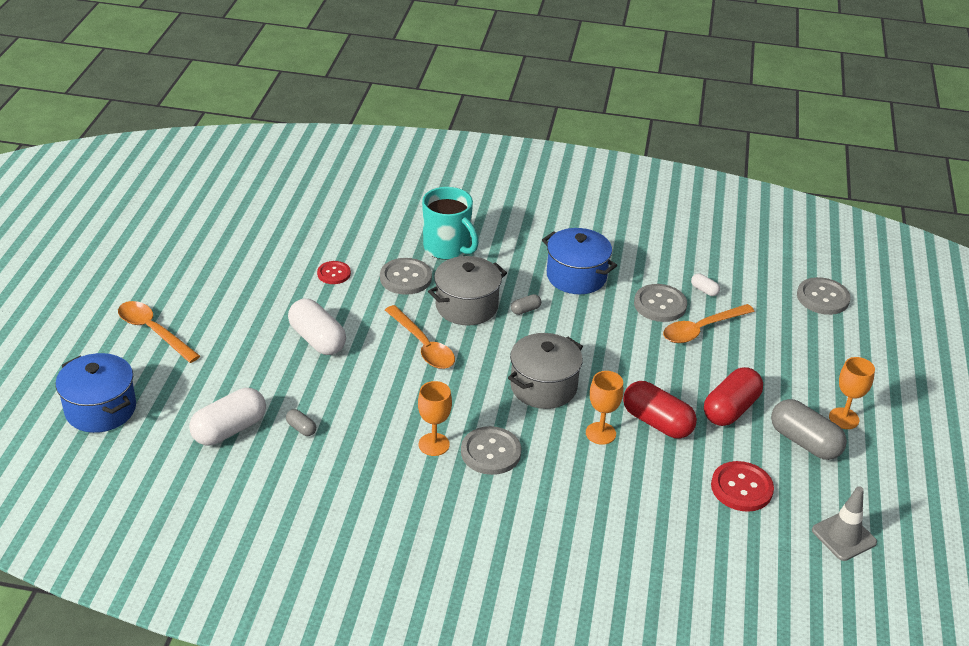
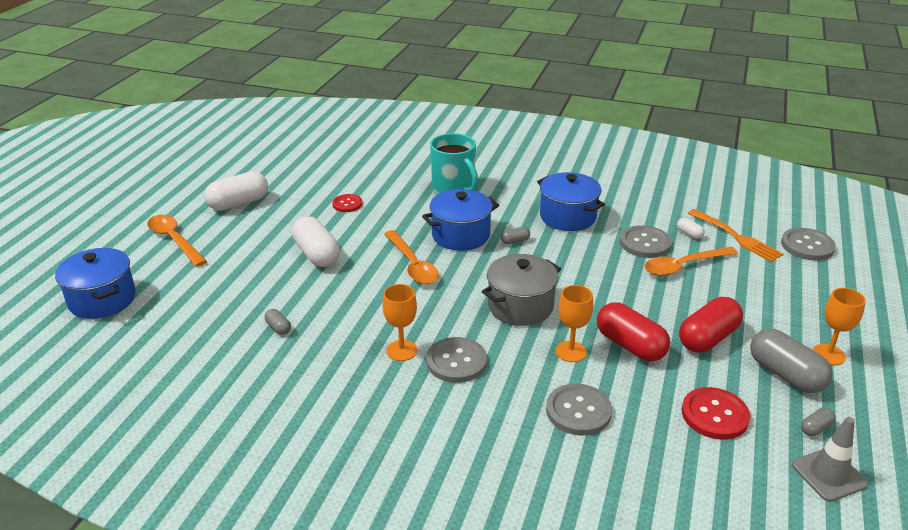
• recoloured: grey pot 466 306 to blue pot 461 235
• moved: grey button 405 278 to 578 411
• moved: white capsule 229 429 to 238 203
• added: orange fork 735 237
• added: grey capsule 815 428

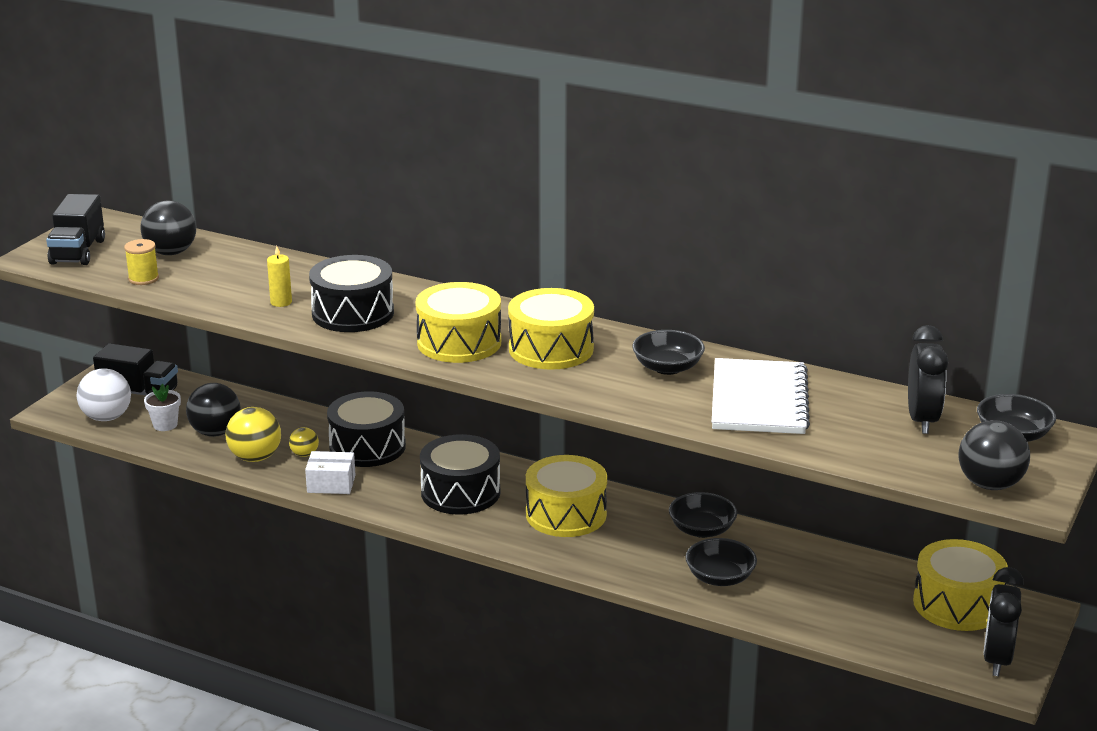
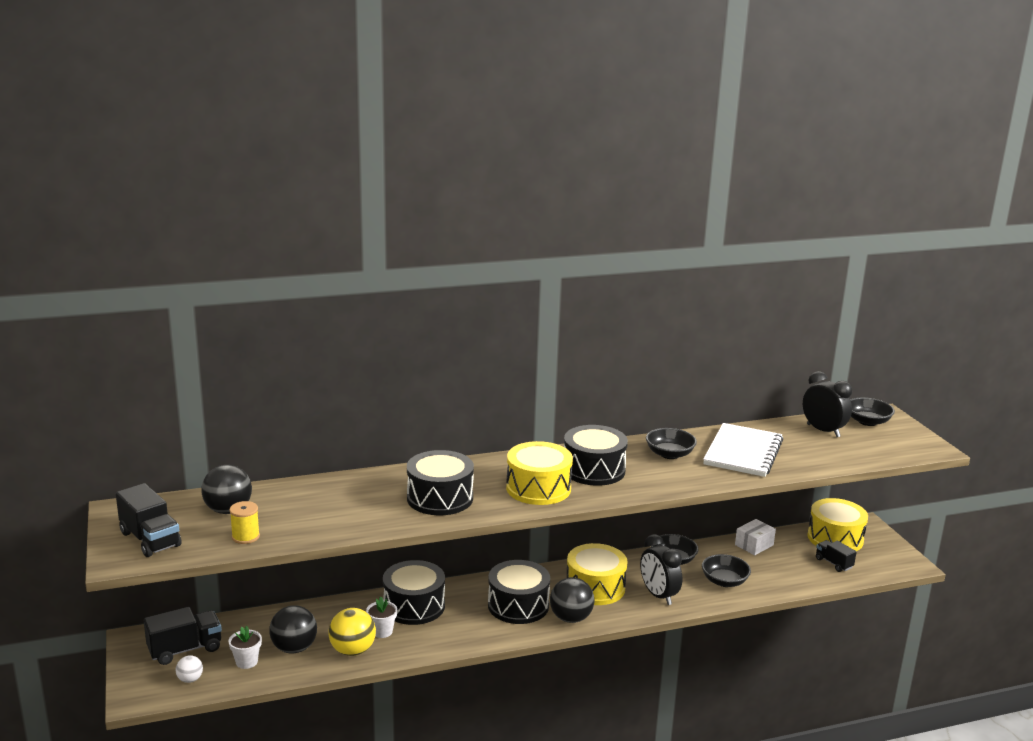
• removed: yellow candle 281 302
• recoloured: yellow drum 551 349 to black drum 593 470
• turned: white notebook 759 400 = 743 452 60 degrees clockwise
• resized: white ball 107 417 = 190 679 x0.54
• moved: black ball 990 484 to 571 618
• replaced: yellow ball 304 454 to white flower pot 382 631
• moved: white box 331 484 to 754 545
• moved: black clock 997 659 to 658 595
• added: black truck 833 563

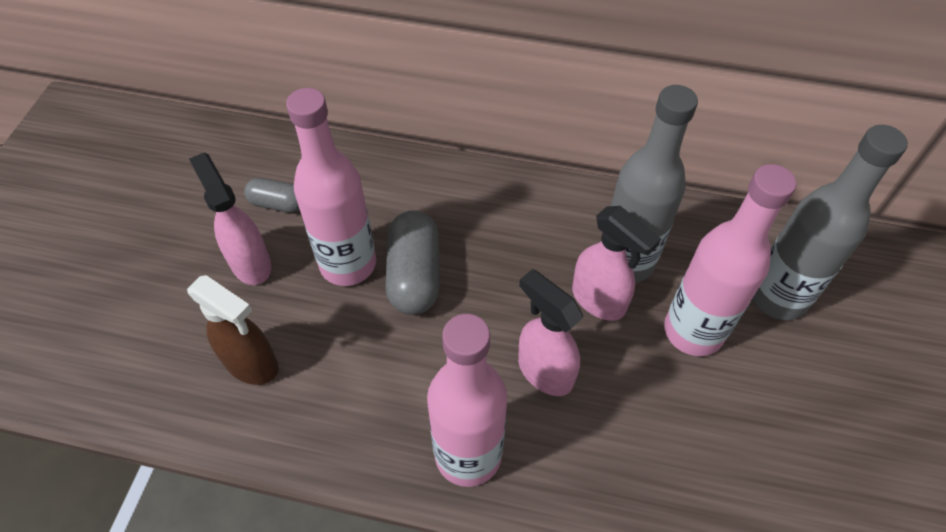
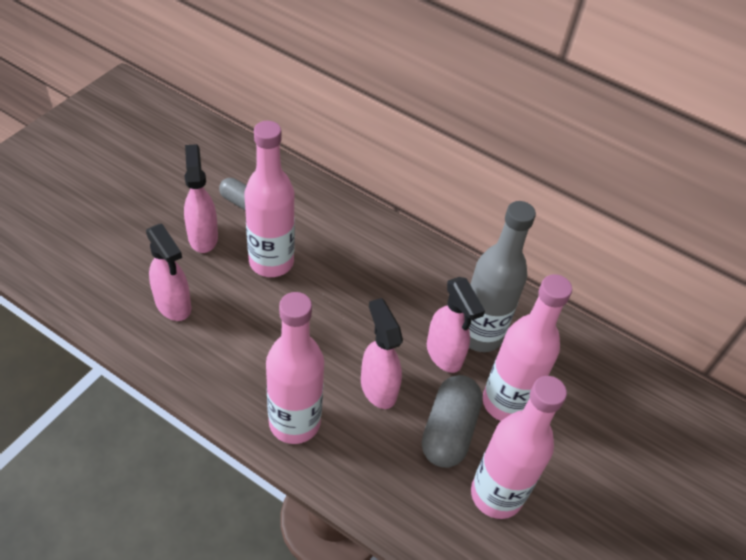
• removed: grey bottle 778 297
• moved: grey capsule 414 275 to 448 430
• recoloured: brown spray bottle 252 364 to pink spray bottle 173 305
• added: pink bottle 496 494

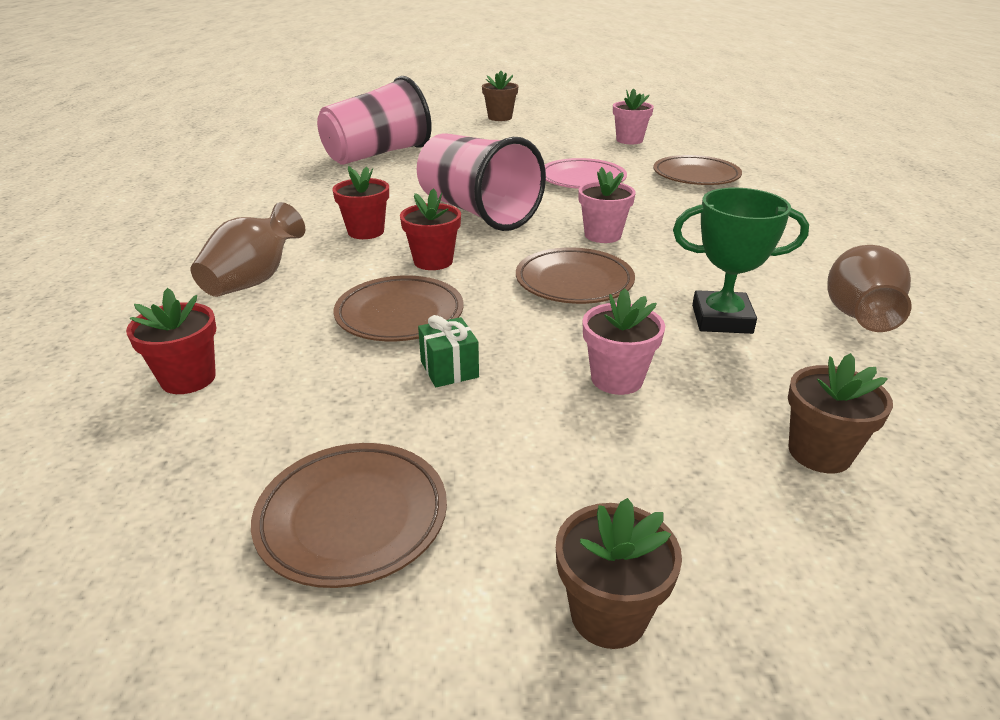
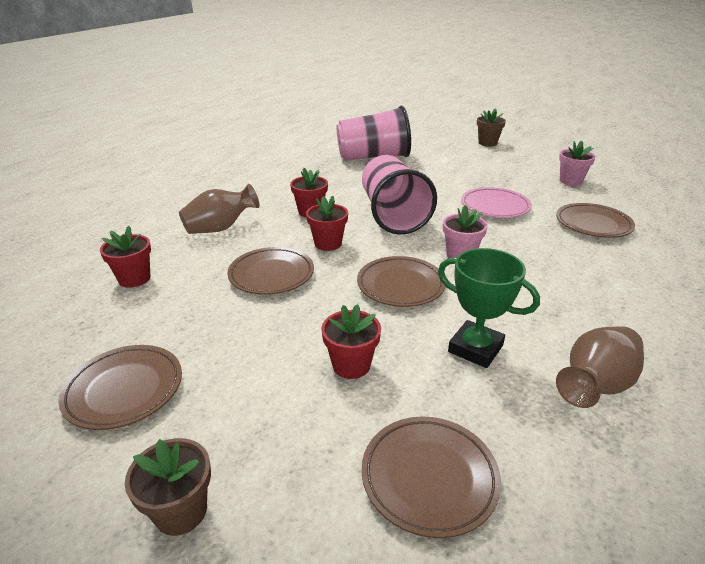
• recoloured: pink flower pot 617 379 to red flower pot 351 365
• removed: green gift 449 369
• replaced: brown flower pot 819 453 to brown plate 429 477

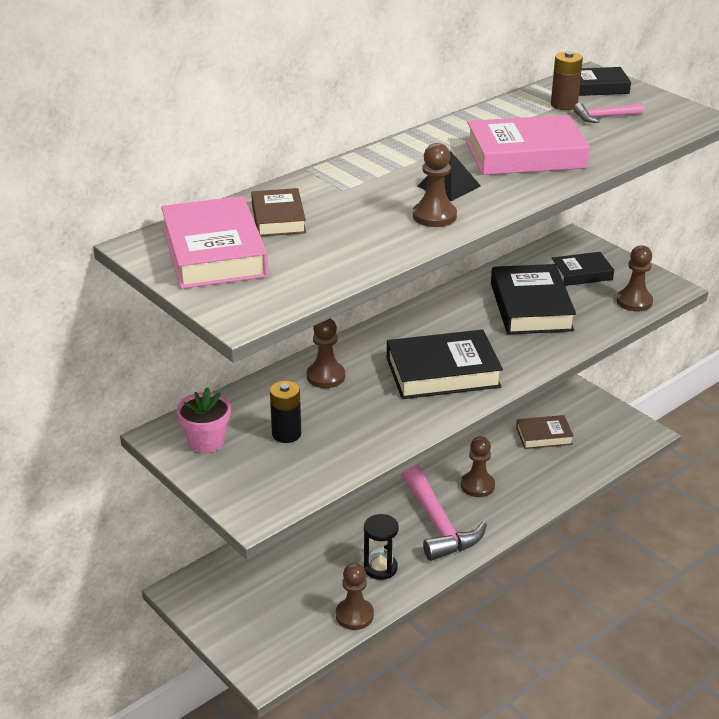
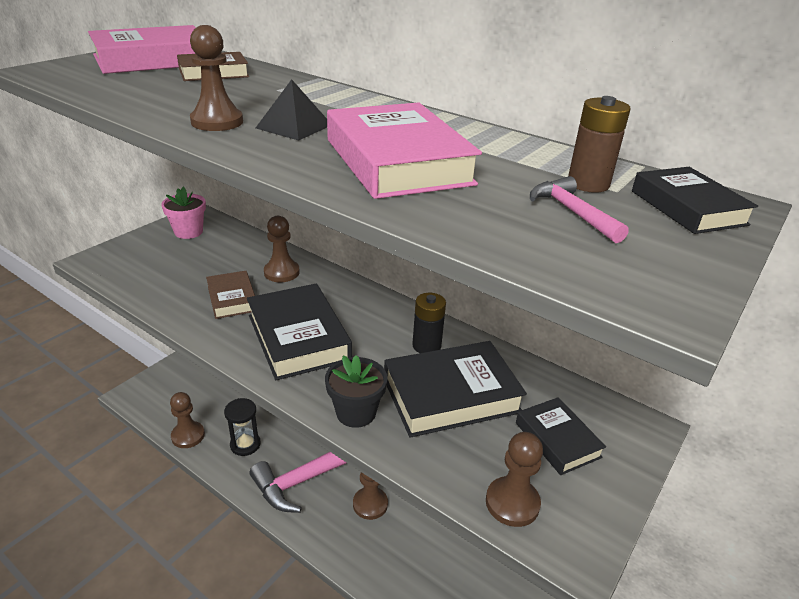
• moved: black battery 286 434 to 426 345
• moved: brown book 544 436 to 232 299
• added: black flower pot 356 412

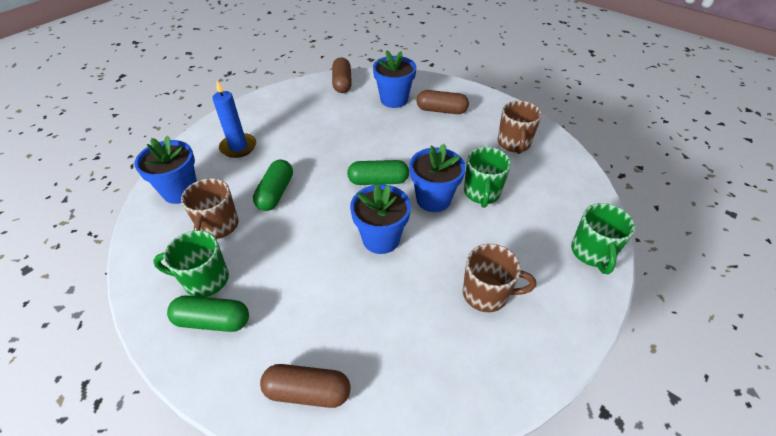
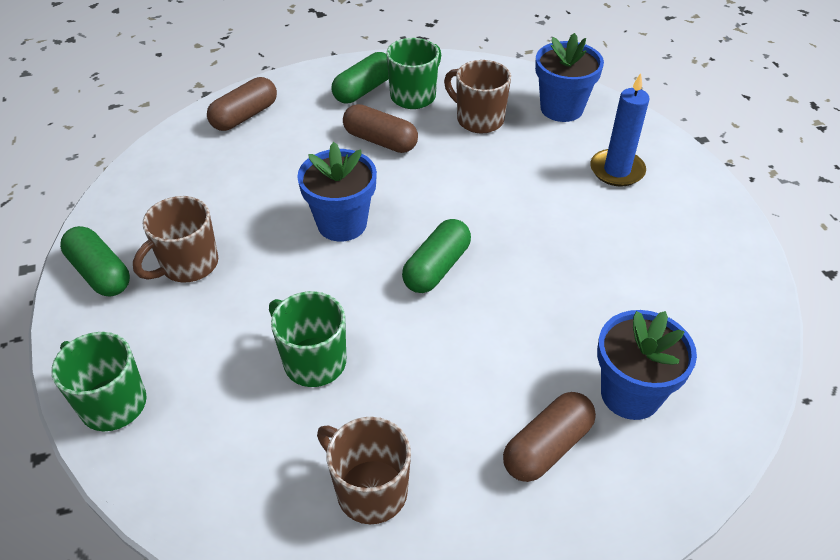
• moved: brown capsule 342 83 to 380 141
• removed: blue flower pot 433 199
• moved: green capsule 275 193 to 100 273

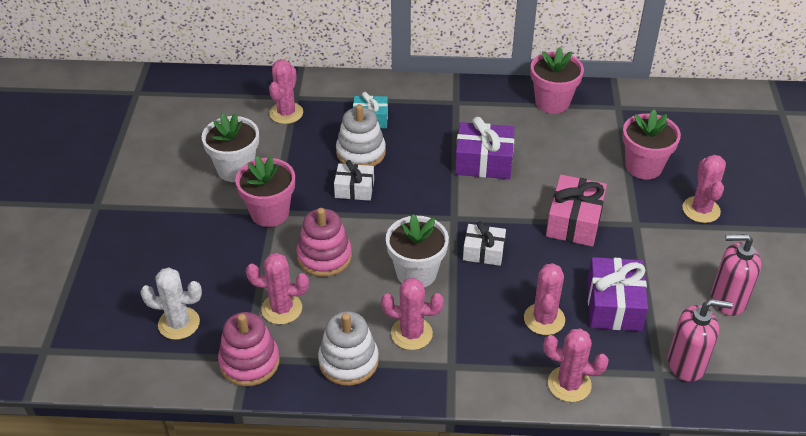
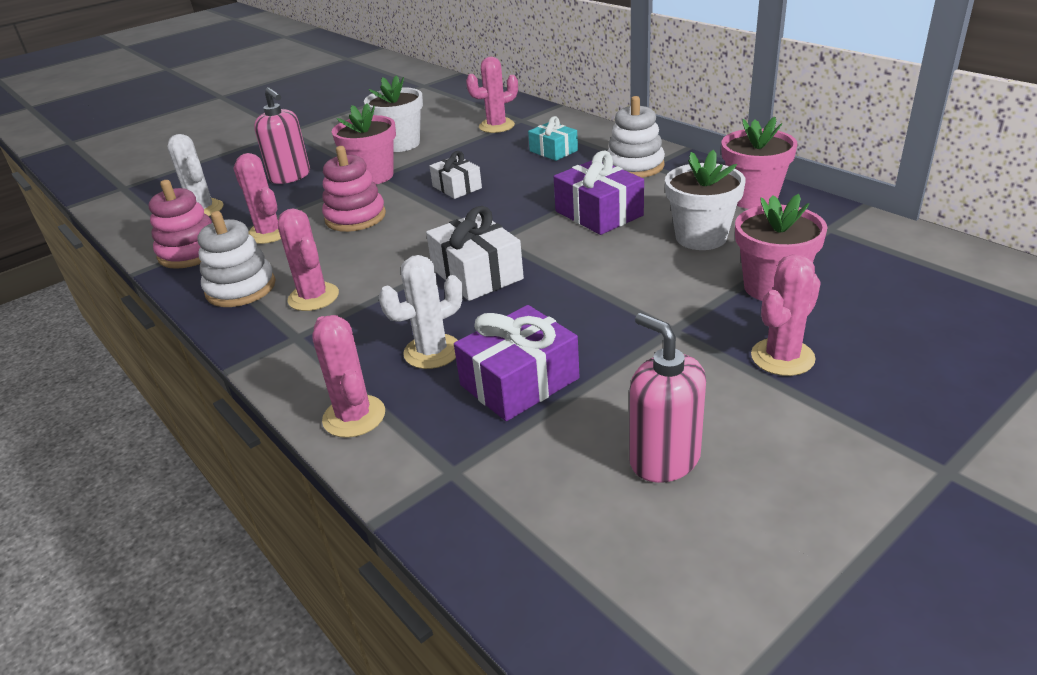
• moved: white stacking toy 361 153 to 635 166
• removed: pink gift 574 221
• moved: white flower pot 416 273 to 701 237
• resized: white gift 483 251 = 477 274 x1.57
• recoloured: pink cactus 544 319 to white cactus 432 352
• moved: pink soap dispenser 686 364 to 290 176

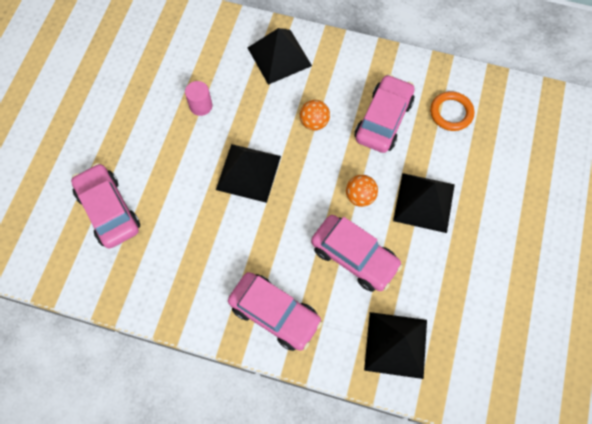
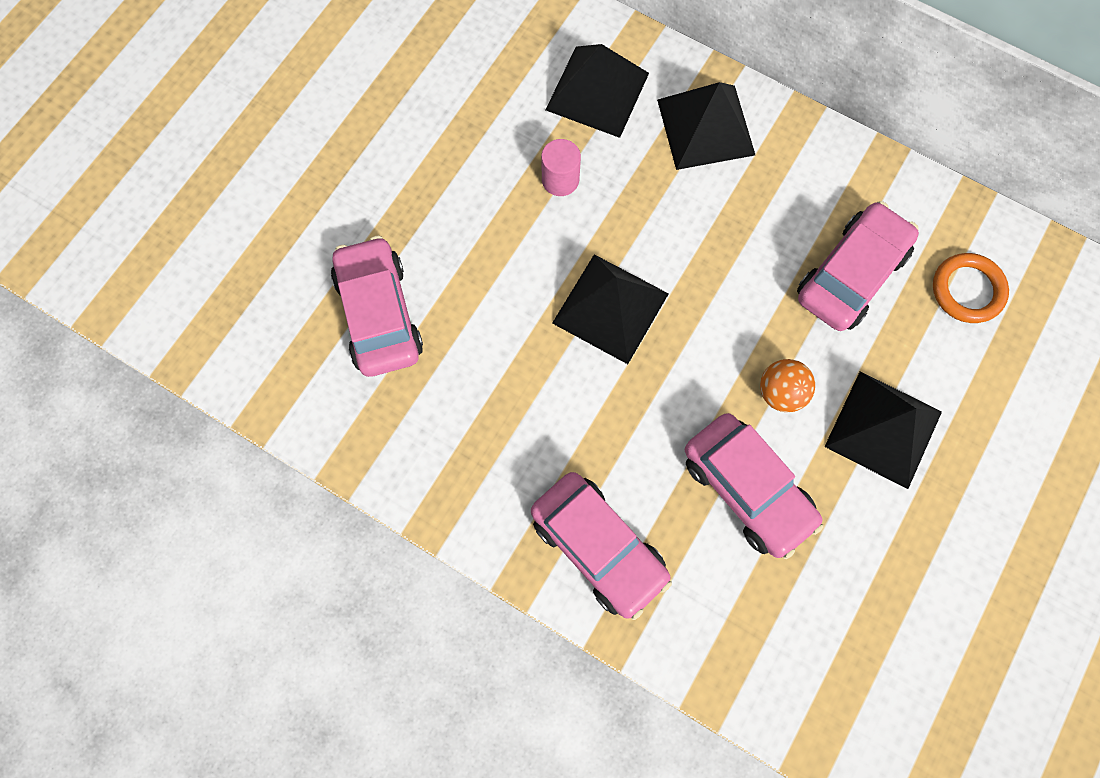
• removed: orange ball 314 122
• moved: black pyramid 395 344 to 597 91

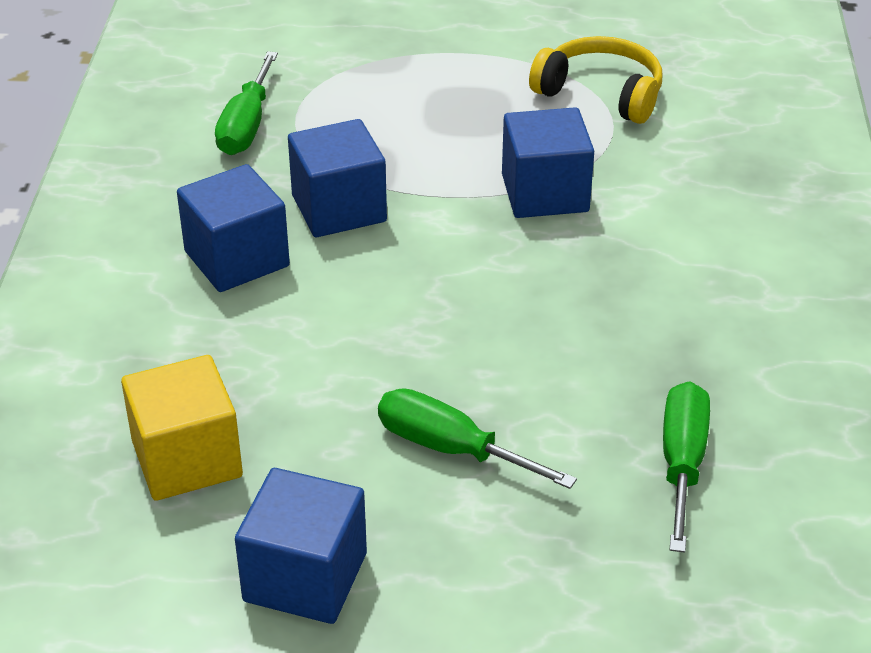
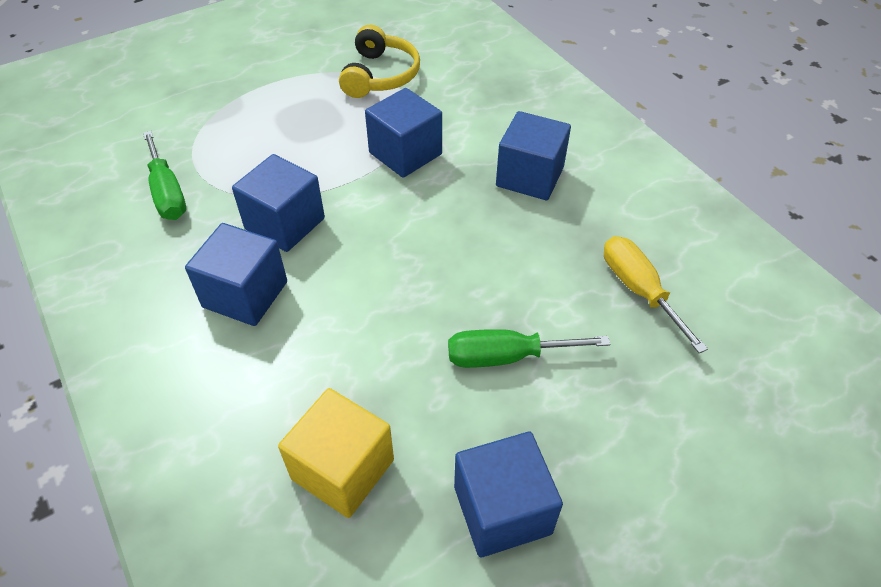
• turned: yellow headphones 601 93 = 380 75 105 degrees clockwise
• recoloured: green screwdriver 682 463 to yellow screwdriver 639 290
• added: blue cube 530 177

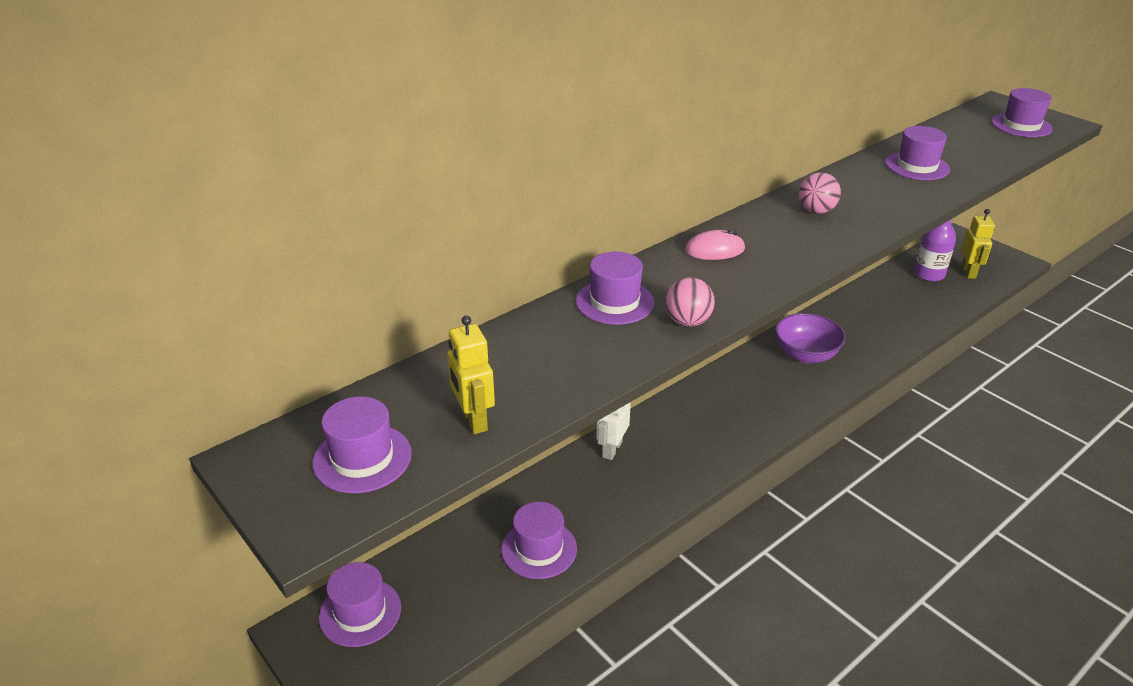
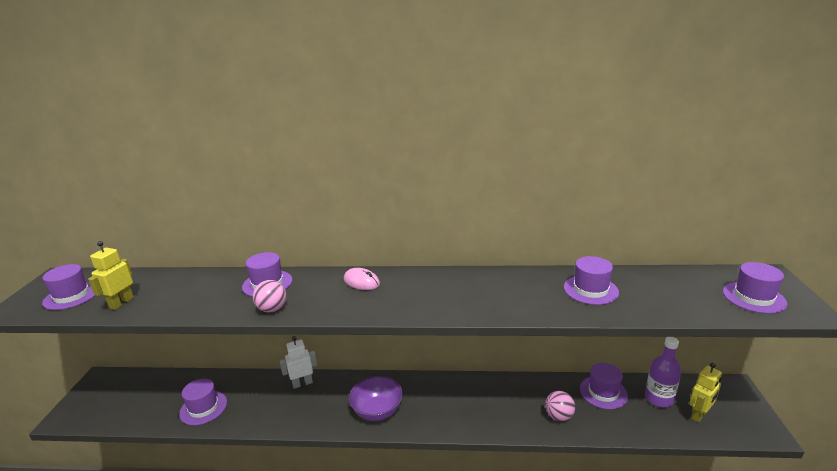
• moved: pink ball 816 211 to 558 416
• moved: purple bowl 805 355 to 377 411
• moved: purple hat 360 612 to 603 392

